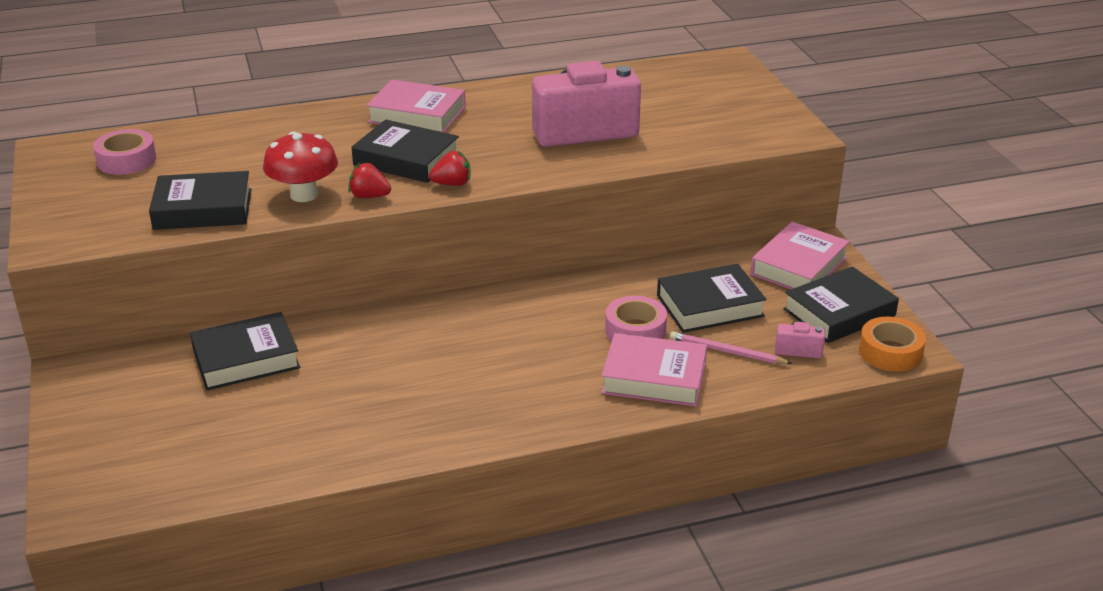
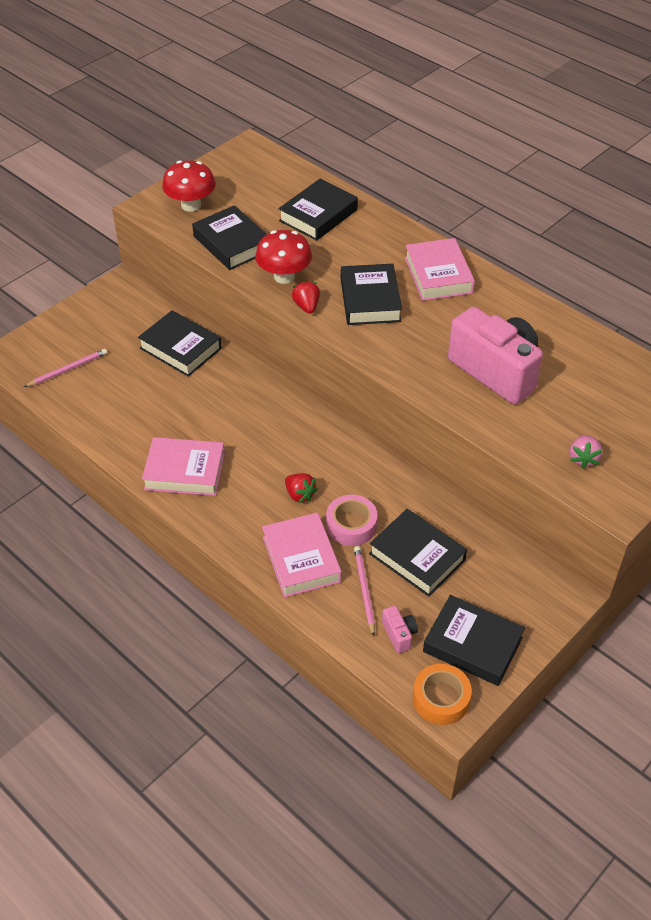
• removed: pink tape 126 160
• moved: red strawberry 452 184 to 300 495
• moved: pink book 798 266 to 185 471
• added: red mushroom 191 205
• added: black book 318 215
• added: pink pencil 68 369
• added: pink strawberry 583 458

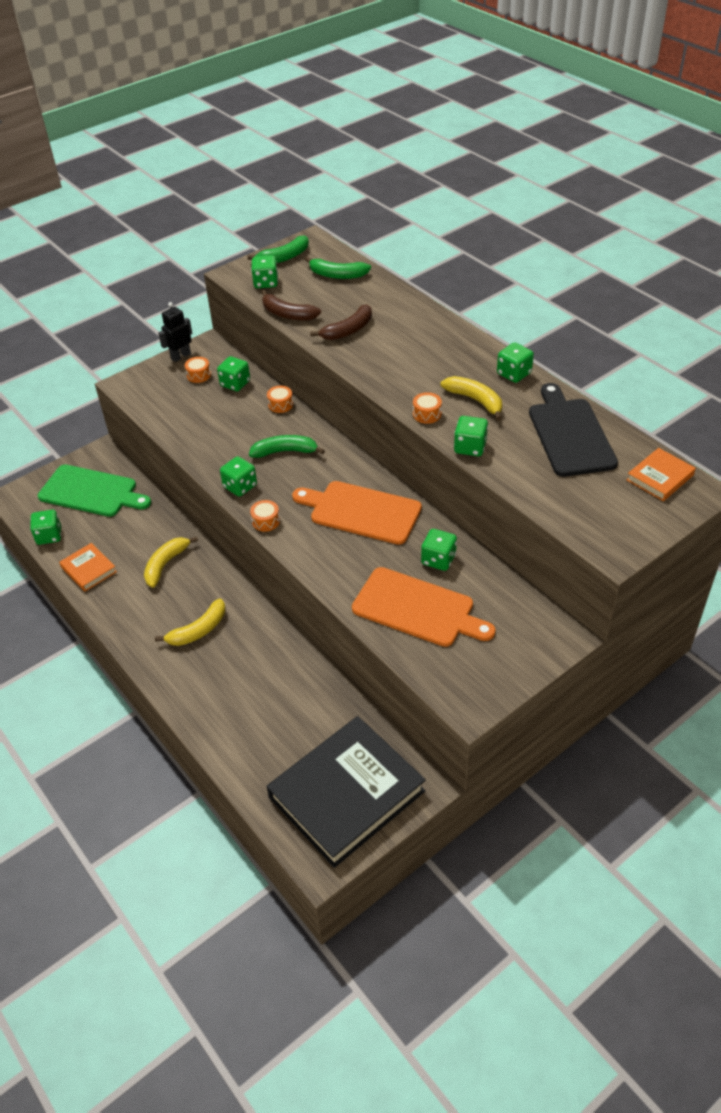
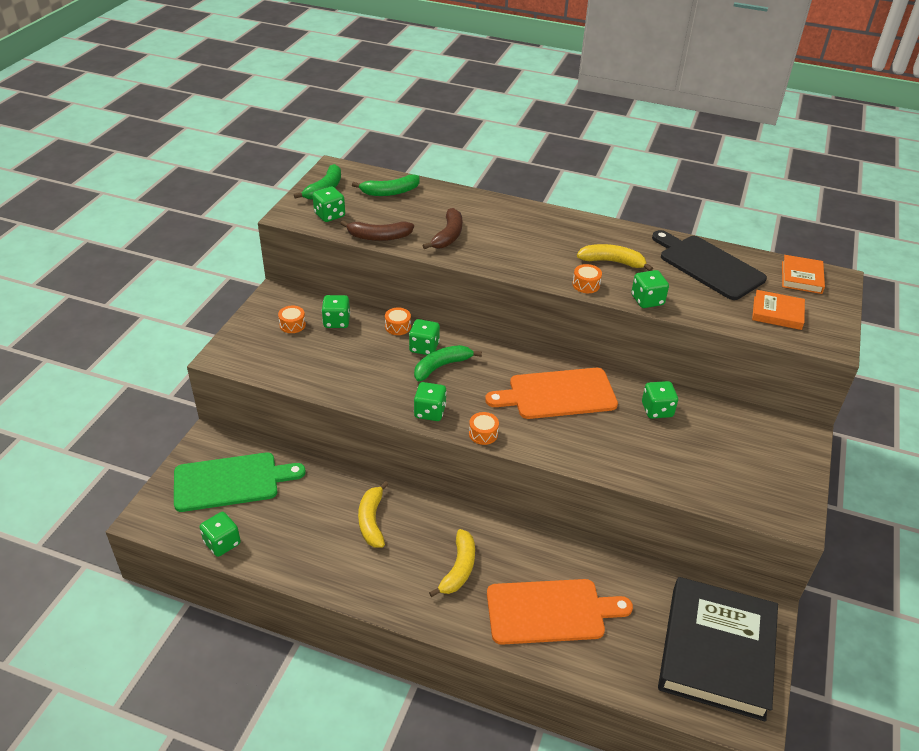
• removed: black robot 180 356
• moved: green dice 514 374 to 424 347
• moved: orange book 89 569 to 777 313
• moved: orange cutting board 417 608 to 550 611

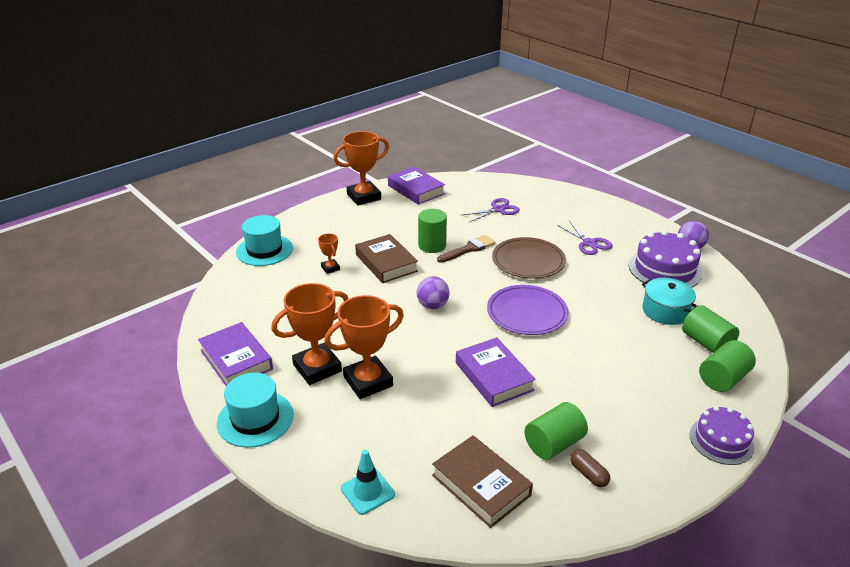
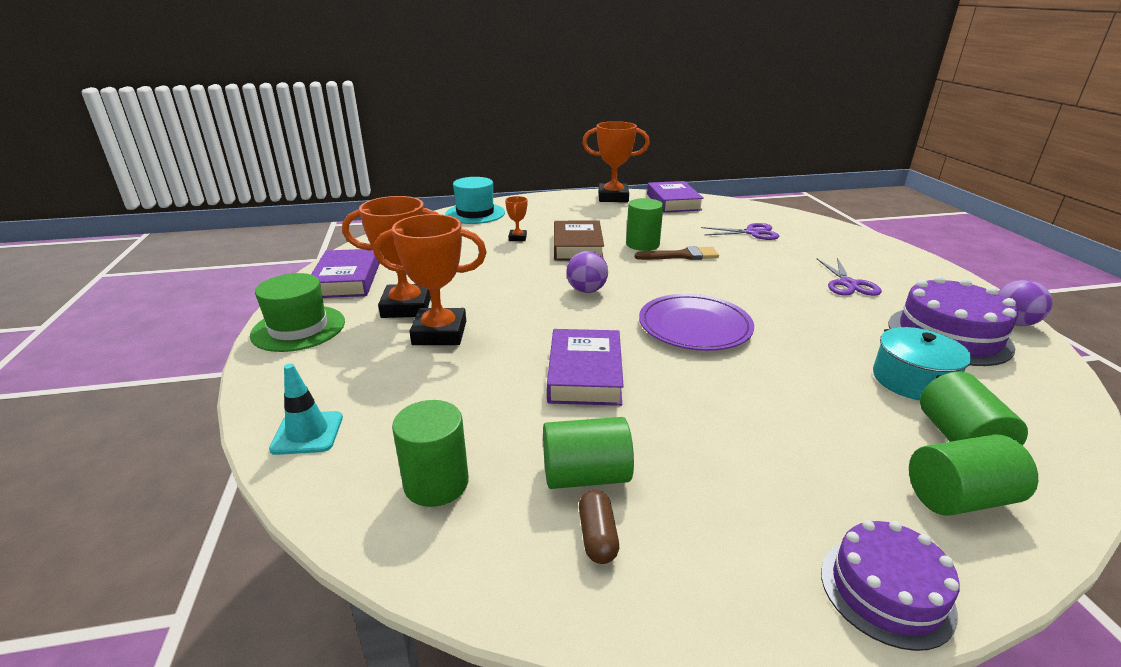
• removed: brown plate 528 261
• recoloured: turquoise hat 255 419 to green hat 298 328
• replaced: brown book 481 485 to green cylinder 436 483

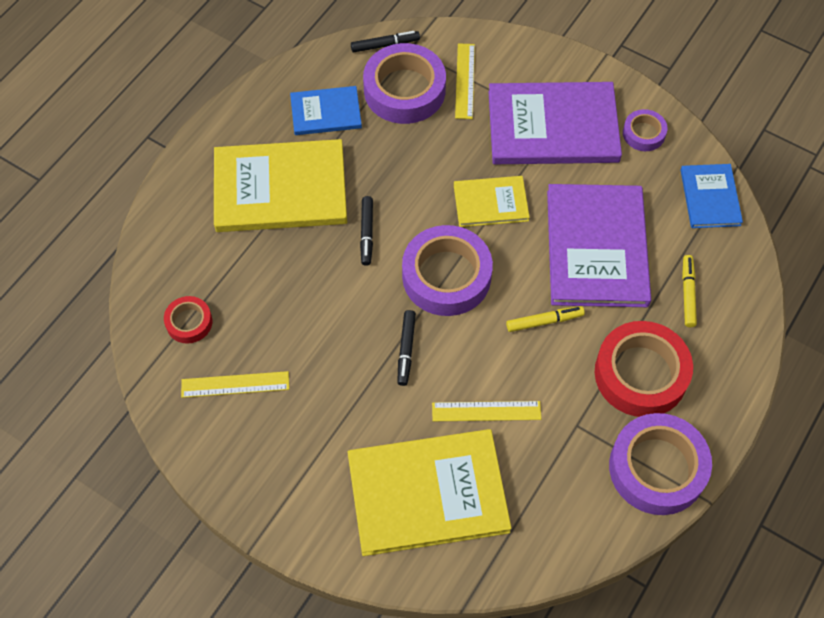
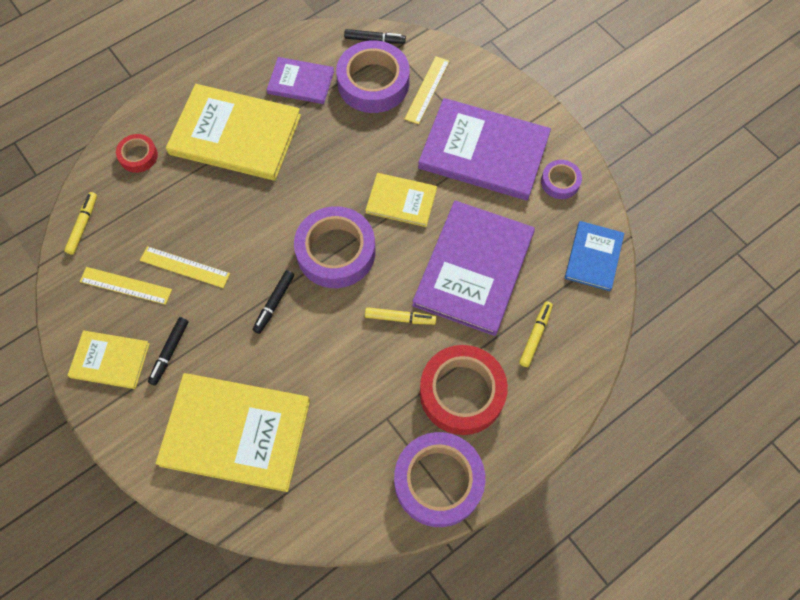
• recoloured: blue book 326 112 to purple book 301 82
• moved: black marker 367 233 to 169 352
• moved: red tape 189 322 to 138 156
• moved: yellow ruler 486 411 to 185 267
• added: yellow marker 83 225
• added: yellow book 110 360

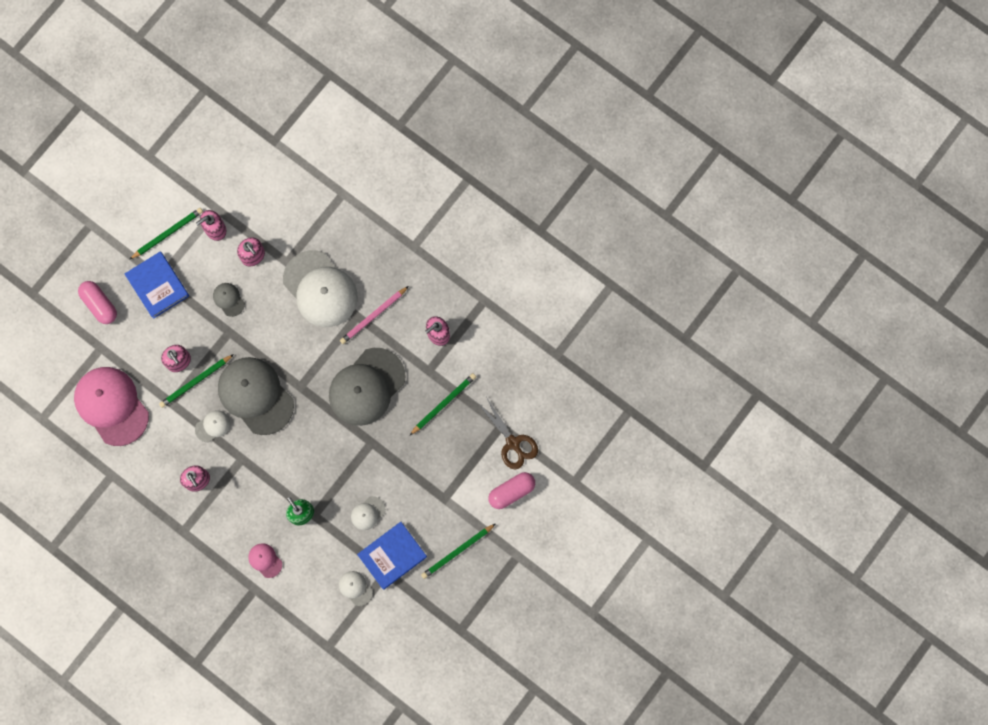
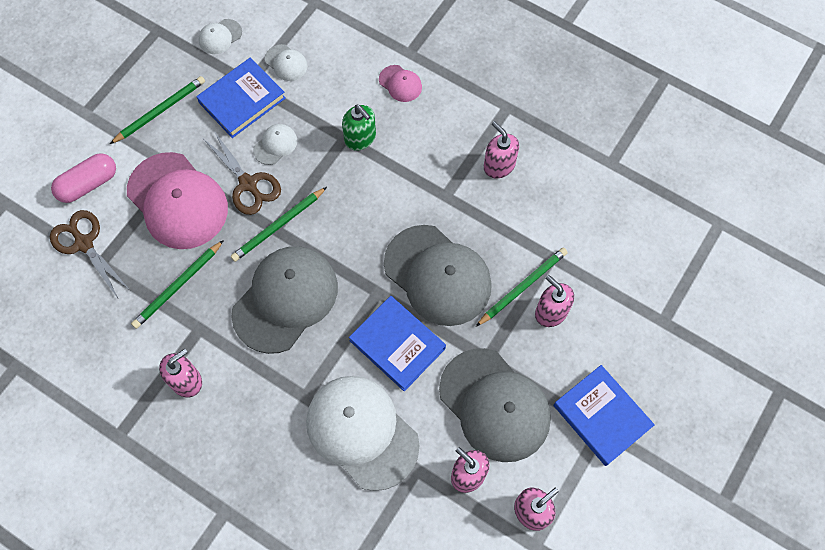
• moved: green pencil 168 233 to 278 226
• removed: pink capsule 99 304
• resized: grey cap 228 299 = 494 405 x2.30
• removed: pink pencil 373 316
• moved: pink cap 111 406 to 177 201
• moved: white cap 213 426 to 220 36
• added: brown scissors 248 184
• added: blue book 397 344

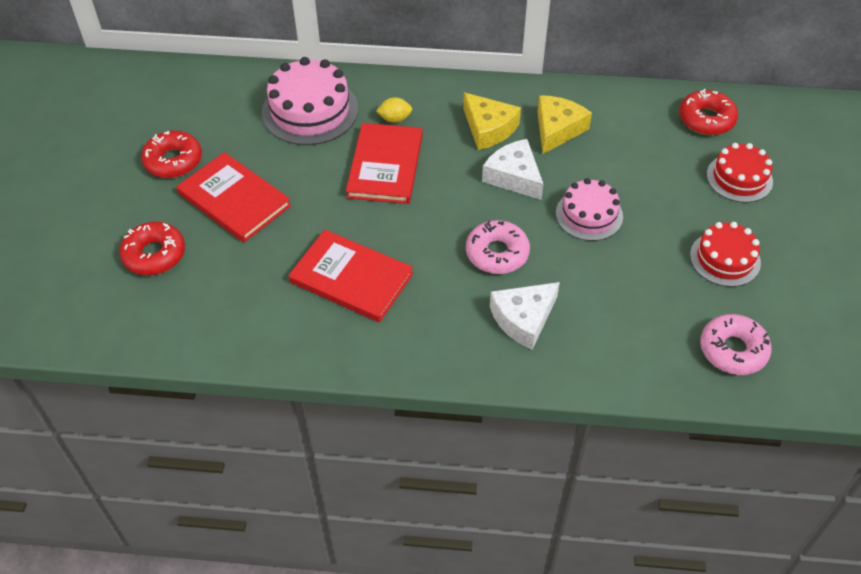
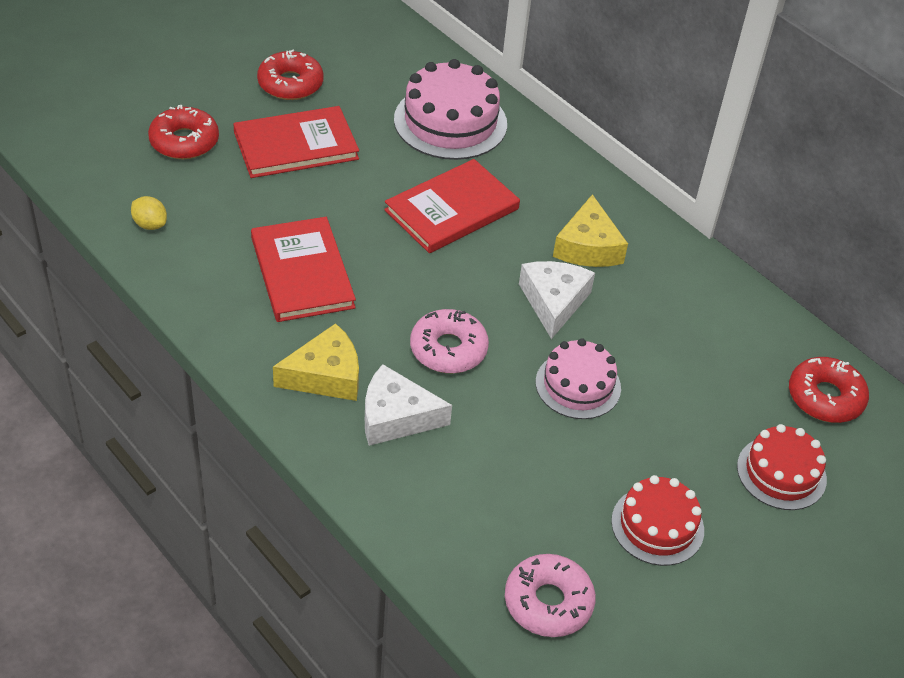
• moved: yellow cheese 557 129 to 325 375
• moved: yellow lemon 395 119 to 150 224
• turned: red book 234 199 = 296 146 75 degrees clockwise

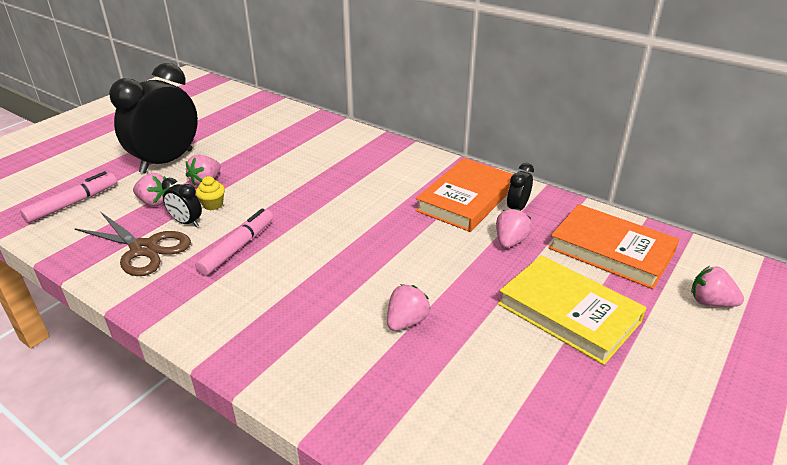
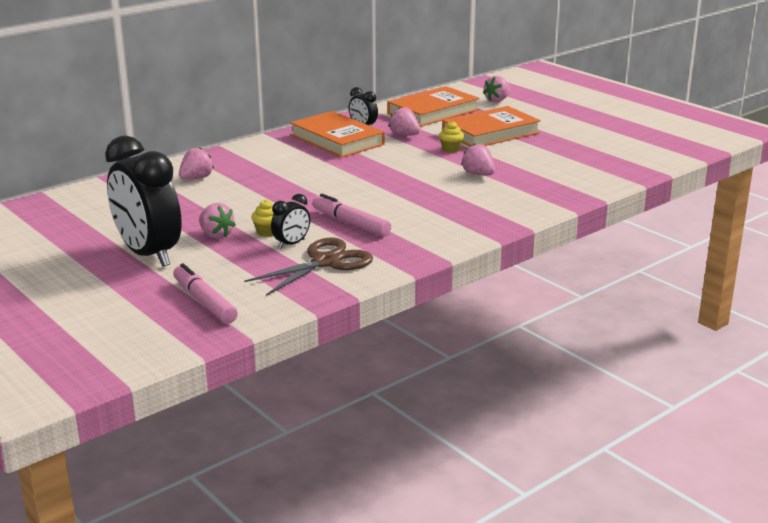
• moved: pink strawberry 154 202 to 196 178
• recoloured: yellow book 568 312 to orange book 490 133
• added: yellow cupcake 451 149

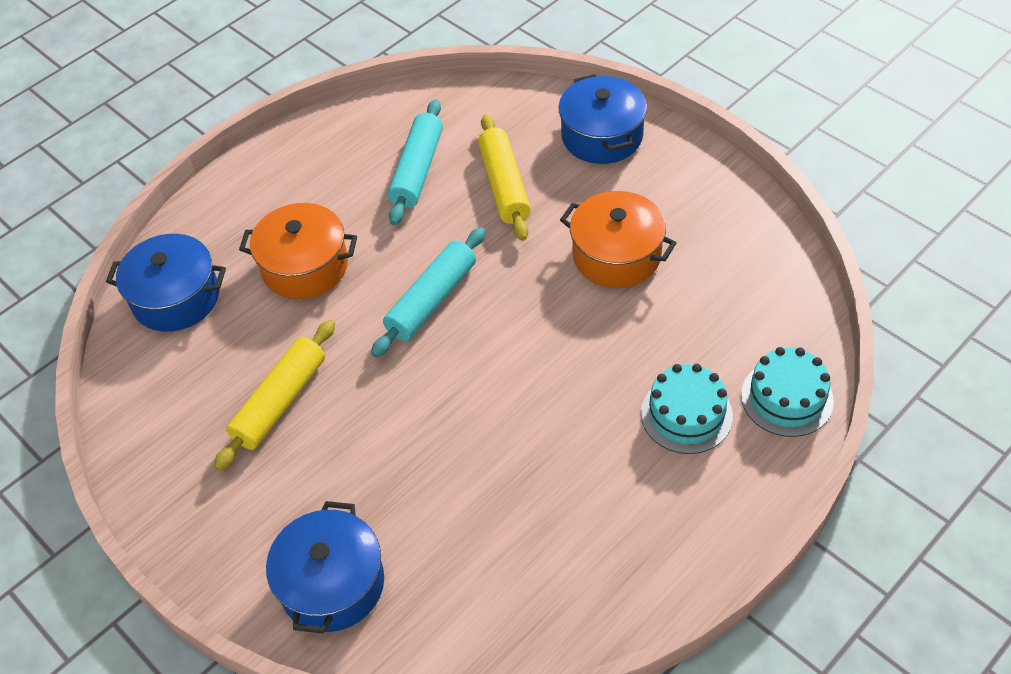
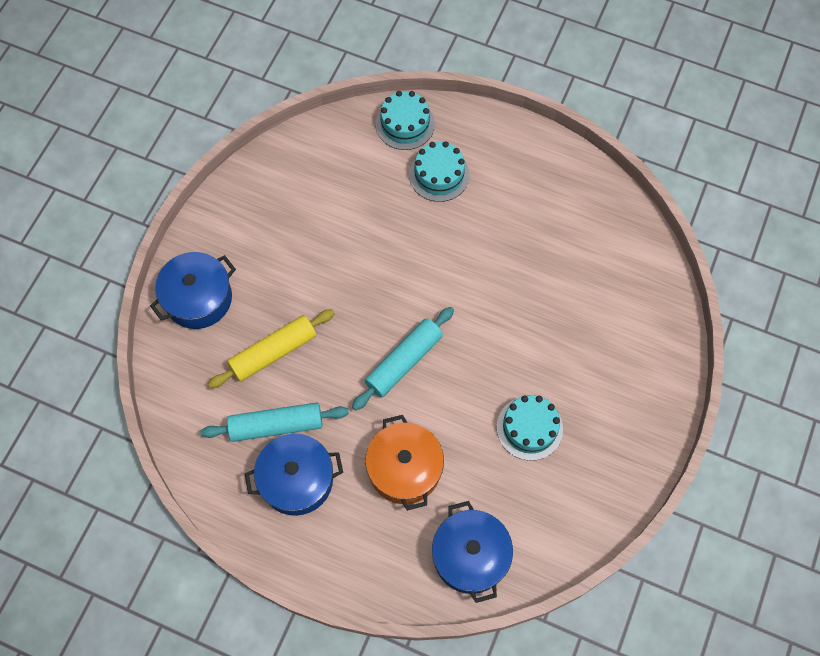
• removed: orange pot 616 255
• turned: turquoise rolling pin 432 300 = 404 361 60 degrees counterclockwise
• replaced: yellow rolling pin 280 402 to turquoise cake 529 428
• moved: blue pot 332 584 to 297 480

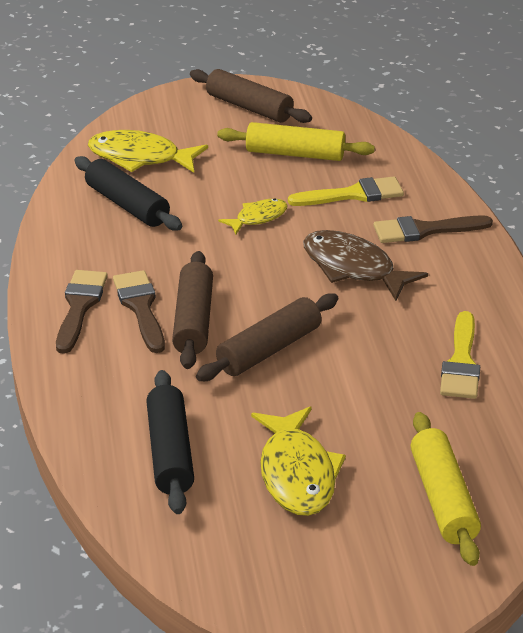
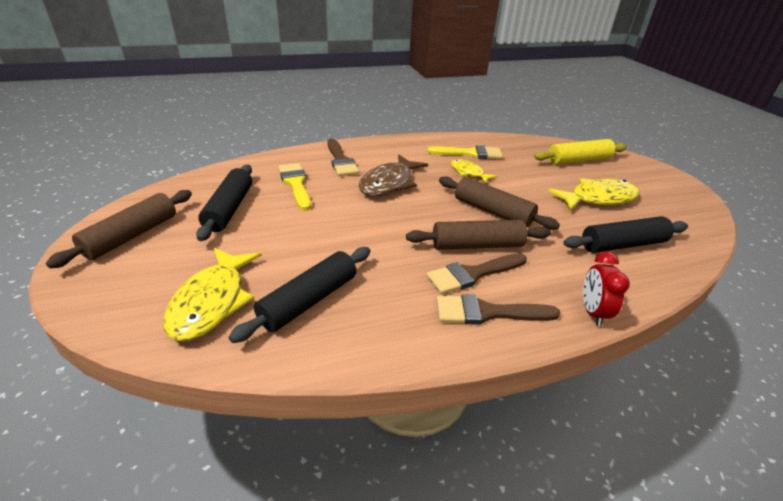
• recoloured: yellow rolling pin 295 154 to black rolling pin 229 209
• moved: yellow fish 258 218 to 468 173
• added: red clock 592 312

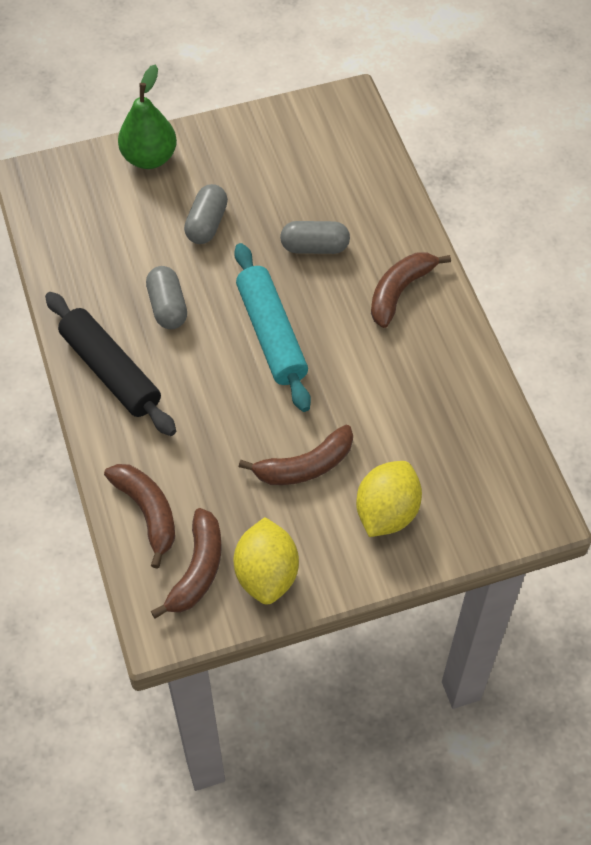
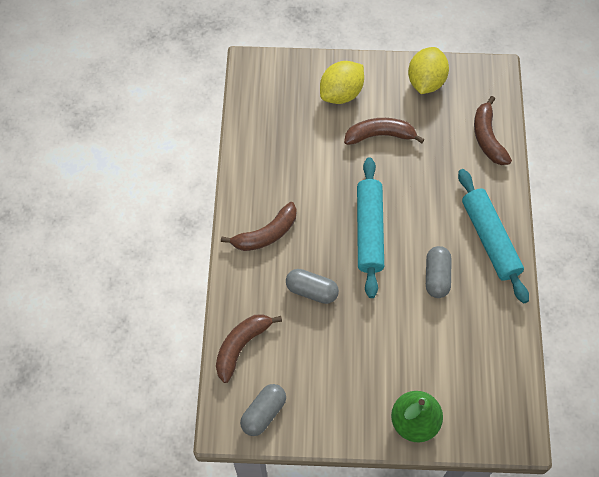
• moved: grey capsule 206 224 to 263 413
• recoloured: black rolling pin 111 371 to turquoise rolling pin 490 239
• moved: brown banana 197 570 to 241 346

